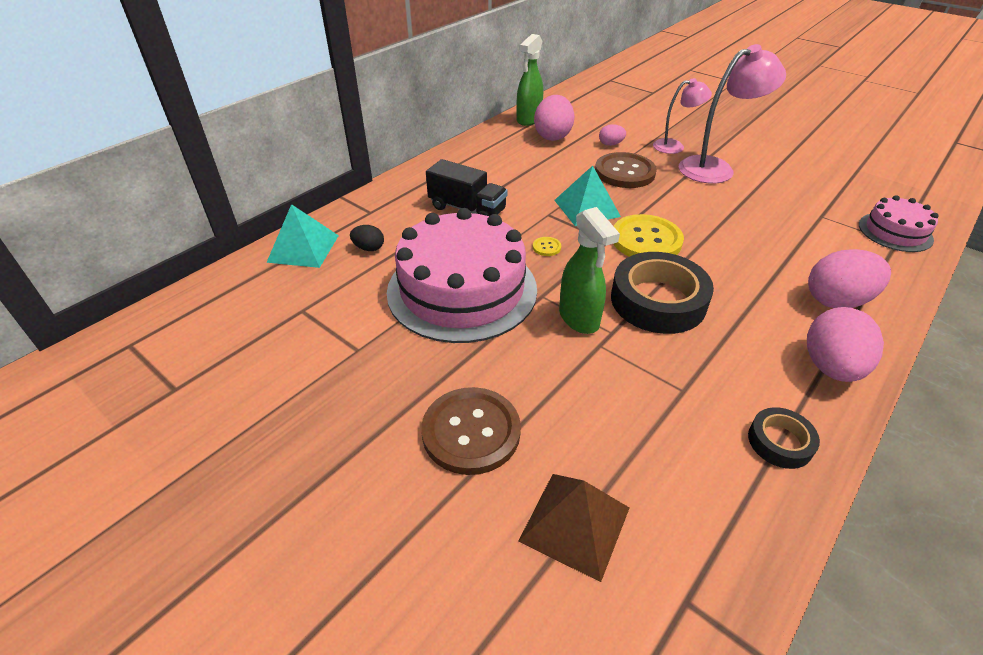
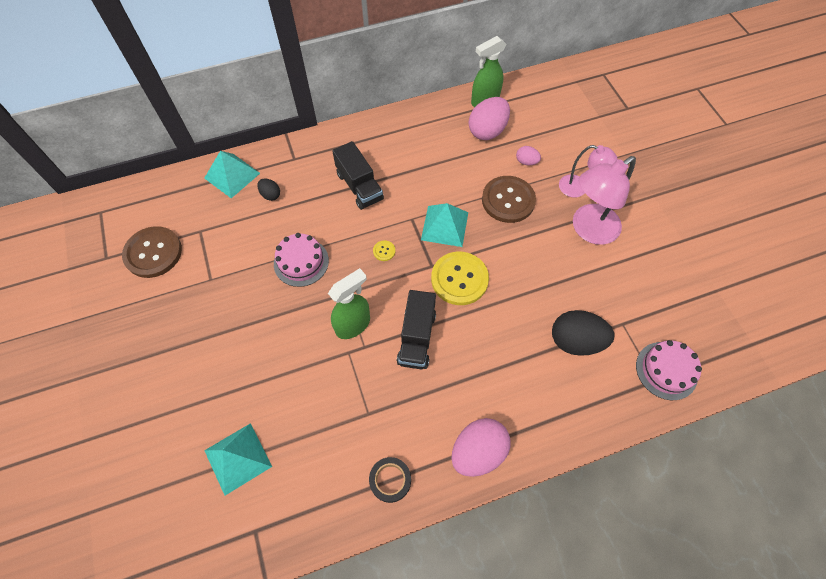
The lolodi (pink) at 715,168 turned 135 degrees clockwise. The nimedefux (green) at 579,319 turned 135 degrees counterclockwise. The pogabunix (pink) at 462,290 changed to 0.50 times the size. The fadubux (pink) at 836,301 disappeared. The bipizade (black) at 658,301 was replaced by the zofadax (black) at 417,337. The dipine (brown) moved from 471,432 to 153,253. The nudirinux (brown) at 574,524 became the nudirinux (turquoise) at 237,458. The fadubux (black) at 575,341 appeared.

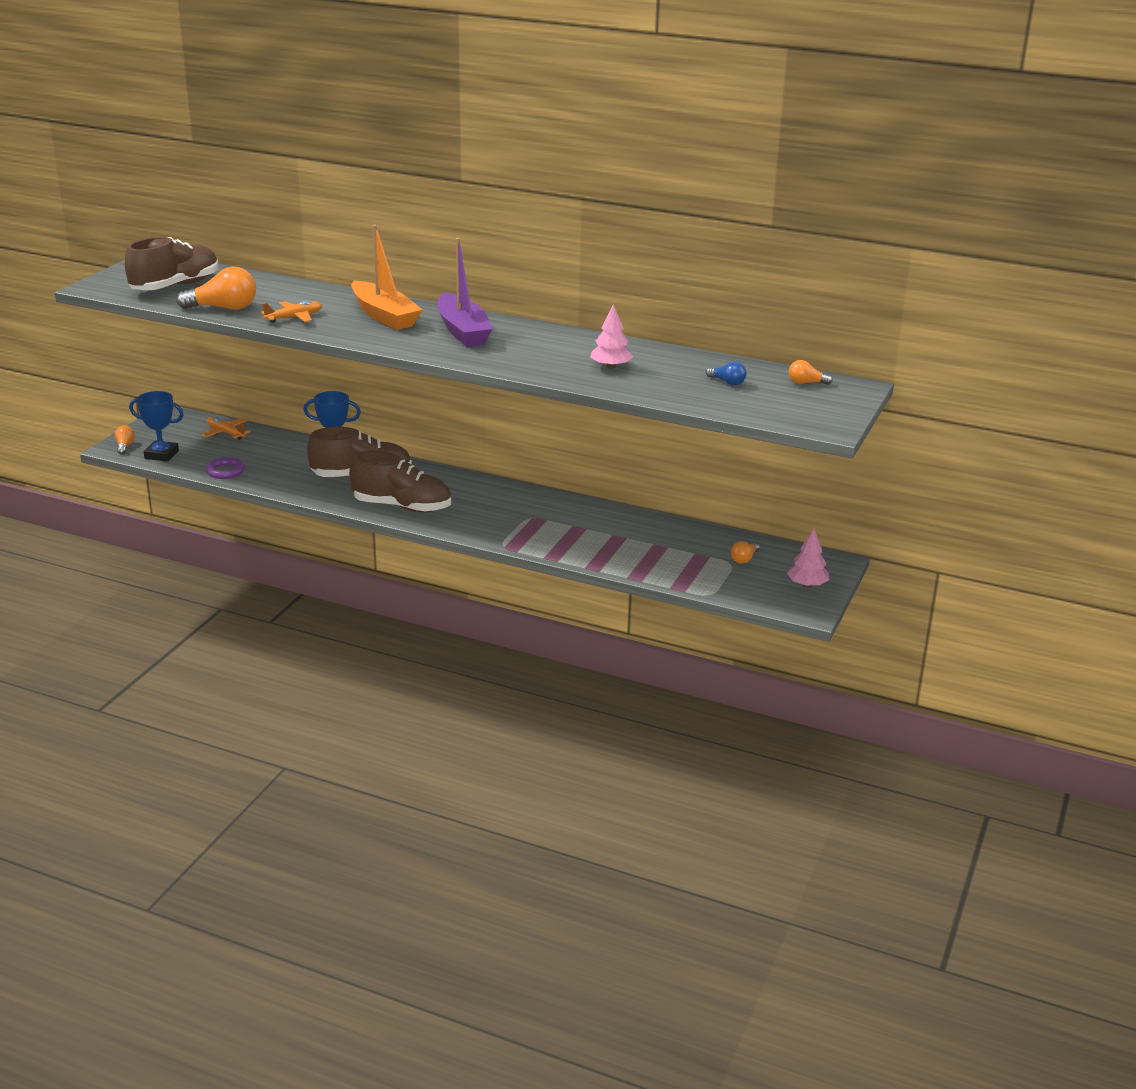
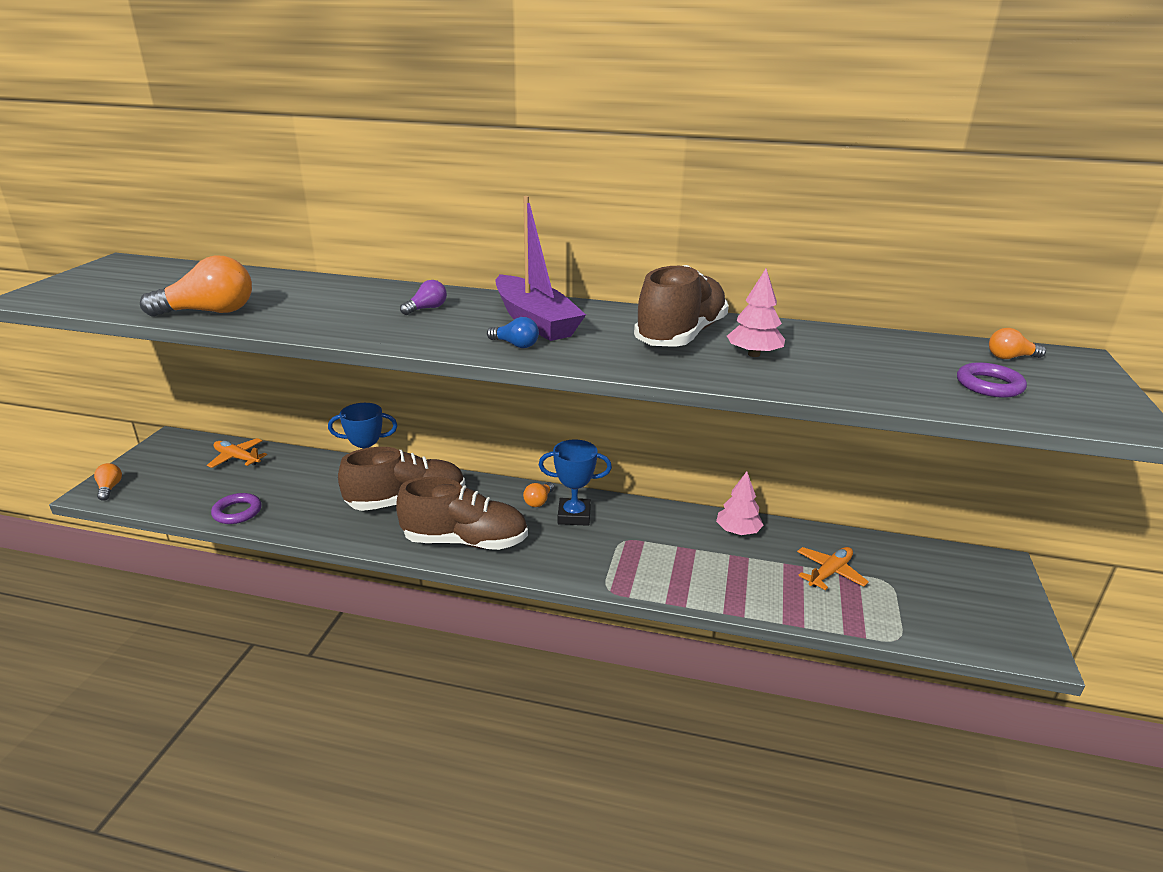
The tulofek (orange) at 384,316 was replaced by the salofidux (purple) at 427,309. The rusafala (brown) moved from 175,286 to 681,336. The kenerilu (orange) moved from 294,317 to 830,573. The salofidux (blue) moved from 727,382 to 515,345. The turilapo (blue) moved from 161,454 to 574,516. The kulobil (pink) moved from 807,585 to 738,531. The salofidux (orange) moved from 744,559 to 539,501. The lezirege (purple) at 989,385 appeared.

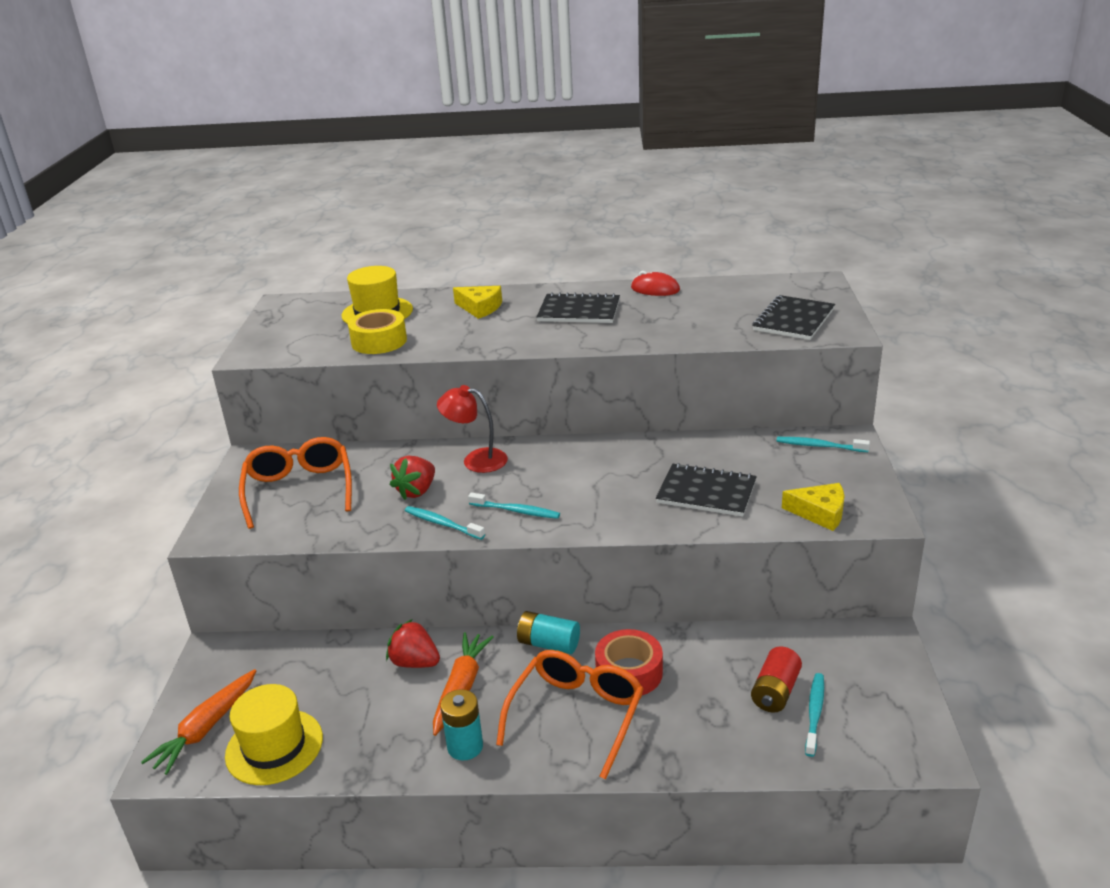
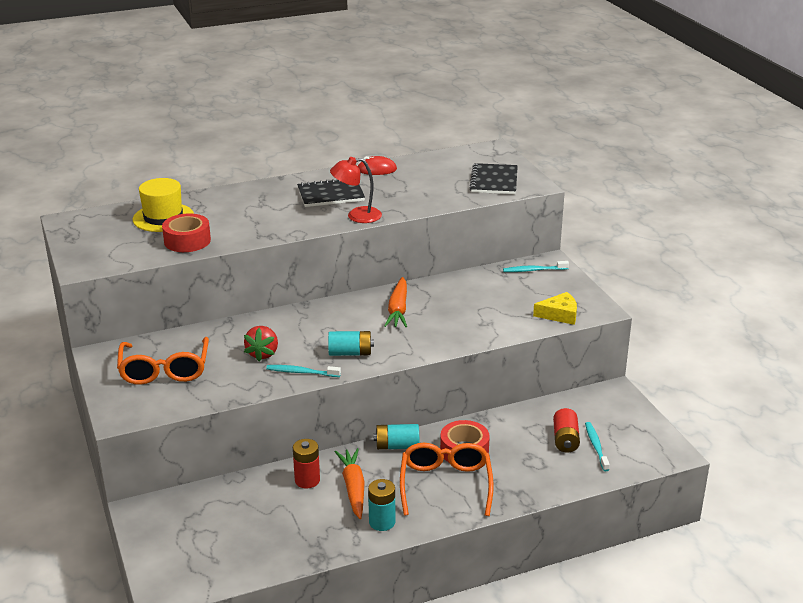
The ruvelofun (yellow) at 480,308 disappeared. The bipizade (yellow) at 379,341 became the bipizade (red) at 187,241. The lolodi (red) moved from 476,460 to 357,216. The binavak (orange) at 299,489 turned 150 degrees counterclockwise. The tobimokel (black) at 706,492 disappeared. The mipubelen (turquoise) at 516,511 was replaced by the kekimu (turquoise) at 350,353. The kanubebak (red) at 415,662 was replaced by the kekimu (red) at 307,480. The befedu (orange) moved from 206,728 to 398,310. The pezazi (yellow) at 274,746 disappeared.

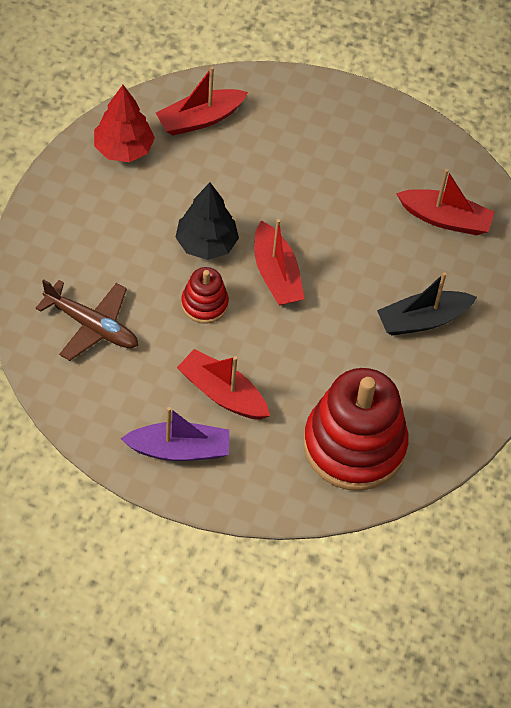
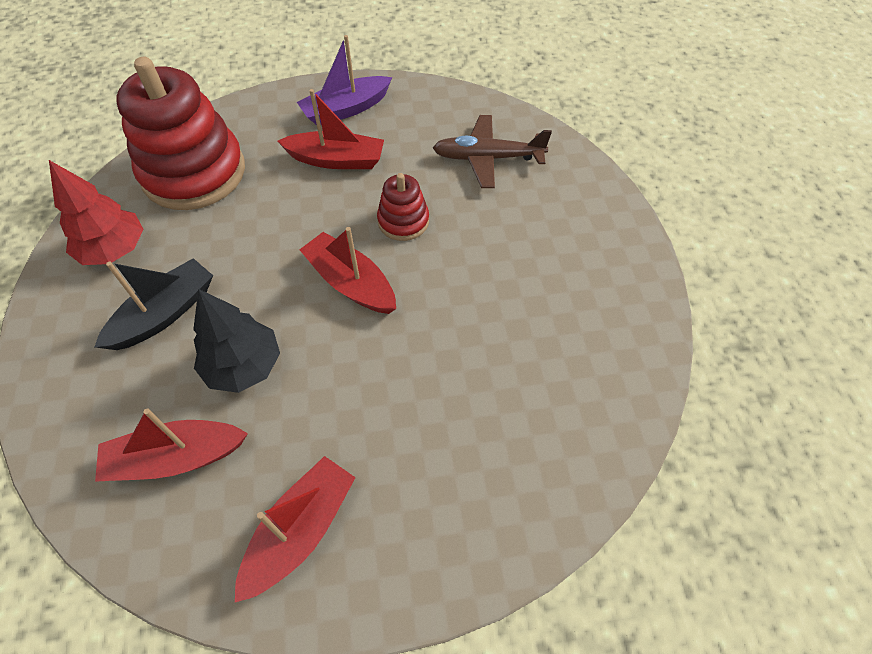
The tulofek (red) moved from 200,119 to 300,530. The kulobil (red) moved from 123,149 to 114,250. The kulobil (black) moved from 206,244 to 244,366.

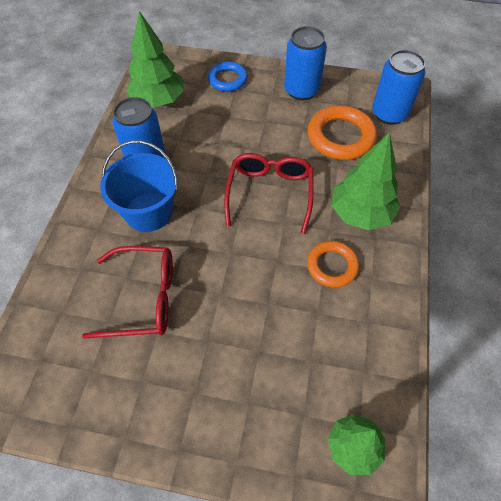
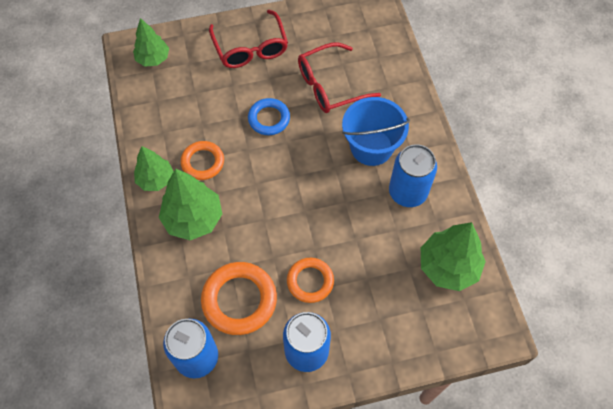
The lezirege (blue) moved from 227,79 to 269,119. The binavak (red) moved from 270,193 to 250,48. The kulobil (green) at 155,179 appeared. The lezirege (orange) at 310,281 appeared.

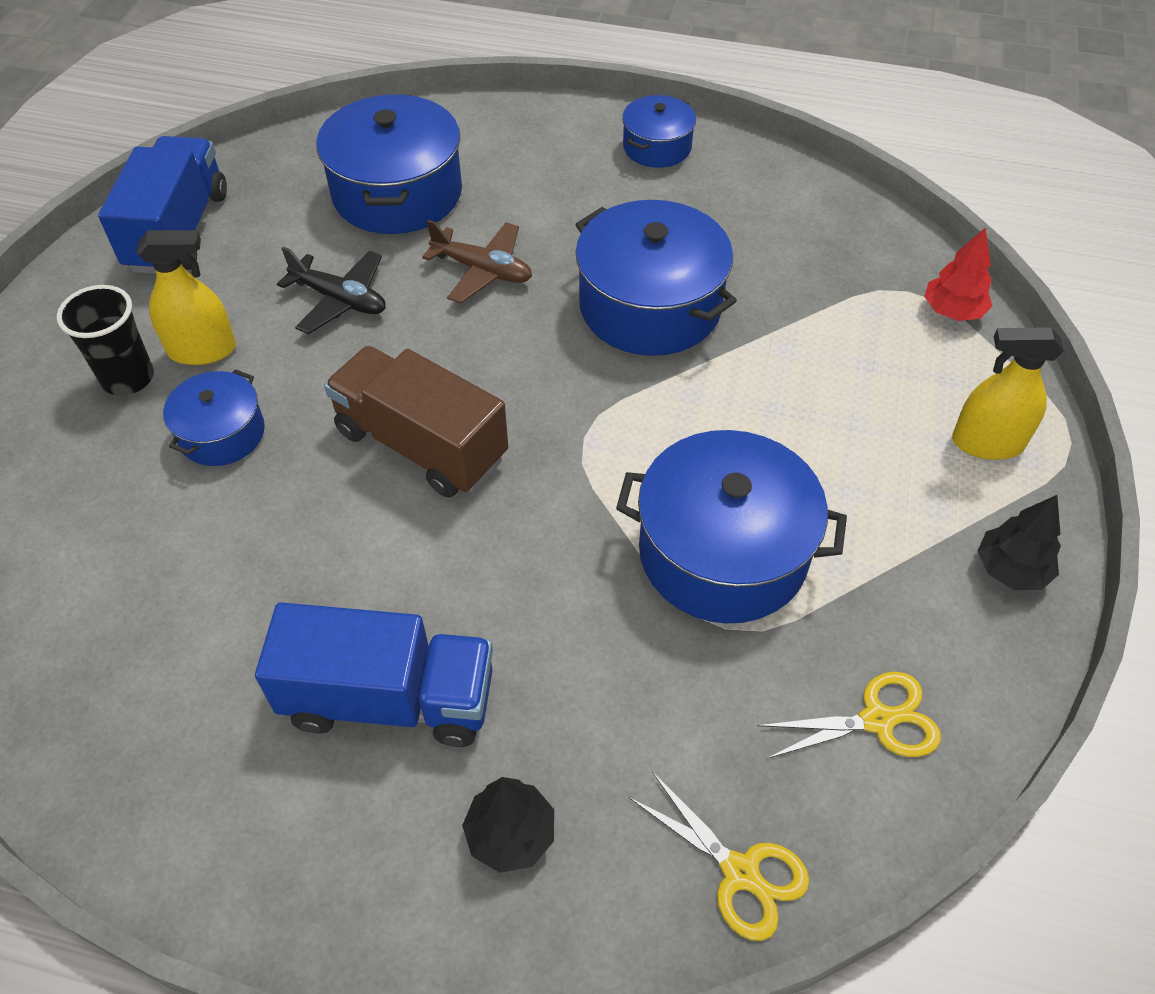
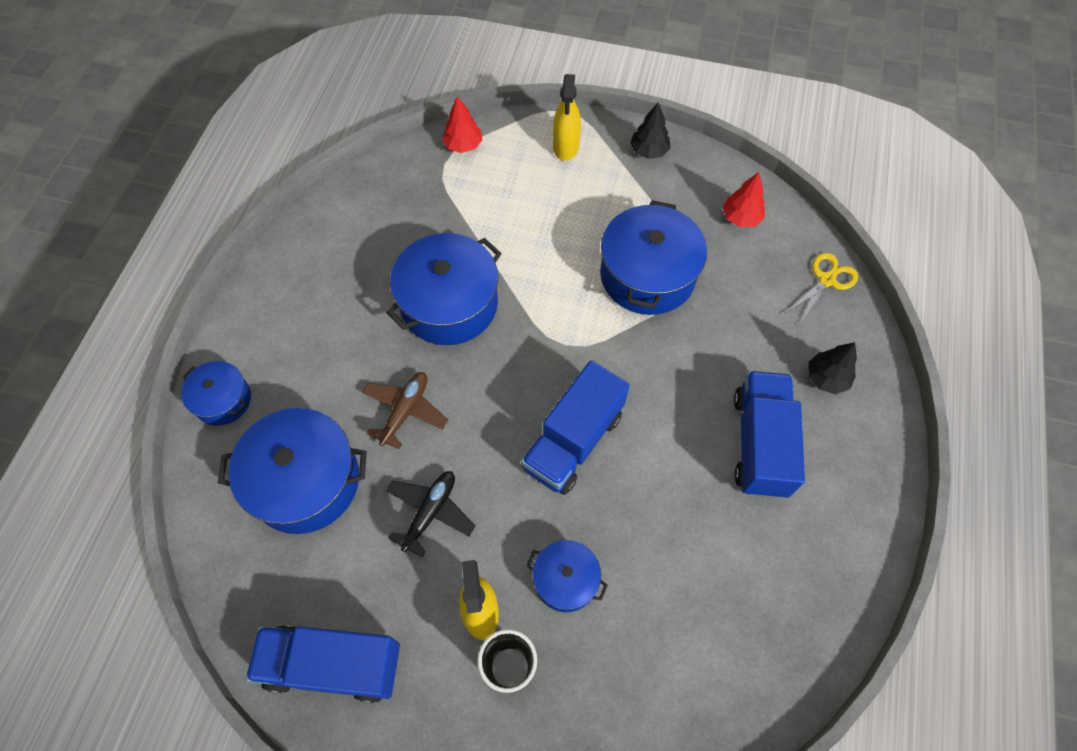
The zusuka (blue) moved from 657,147 to 223,400. The zofadax (brown) at 421,444 became the zofadax (blue) at 573,441. The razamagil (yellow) at 877,720 was replaced by the kulobil (red) at 741,218.

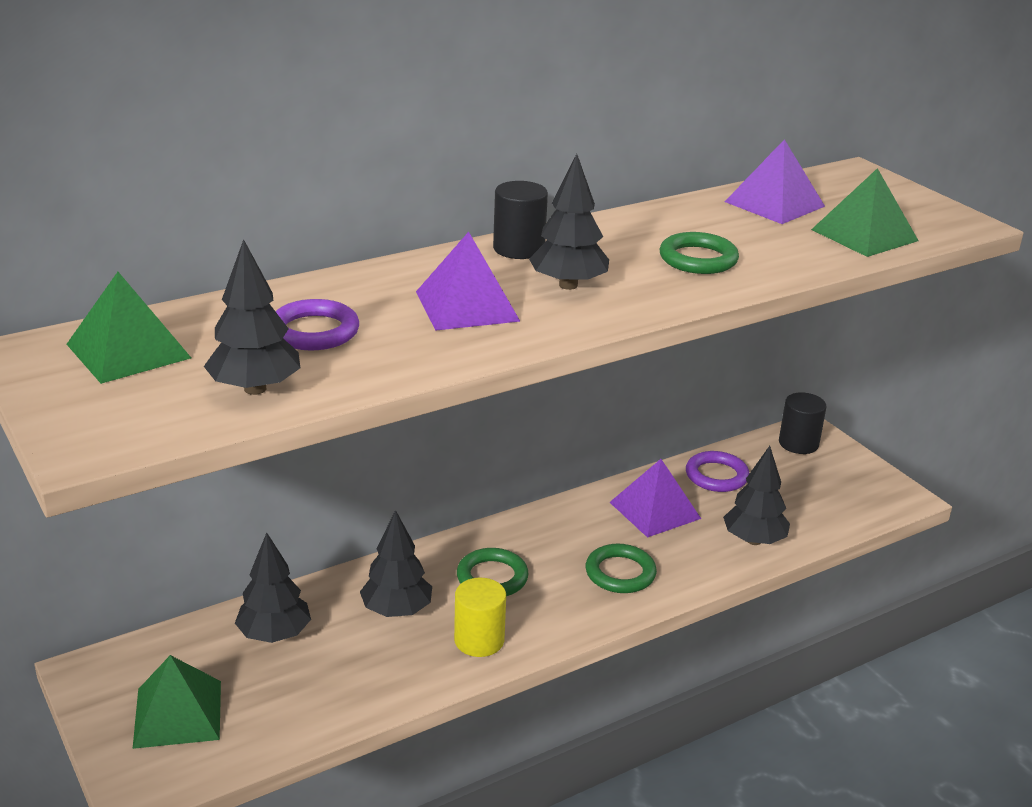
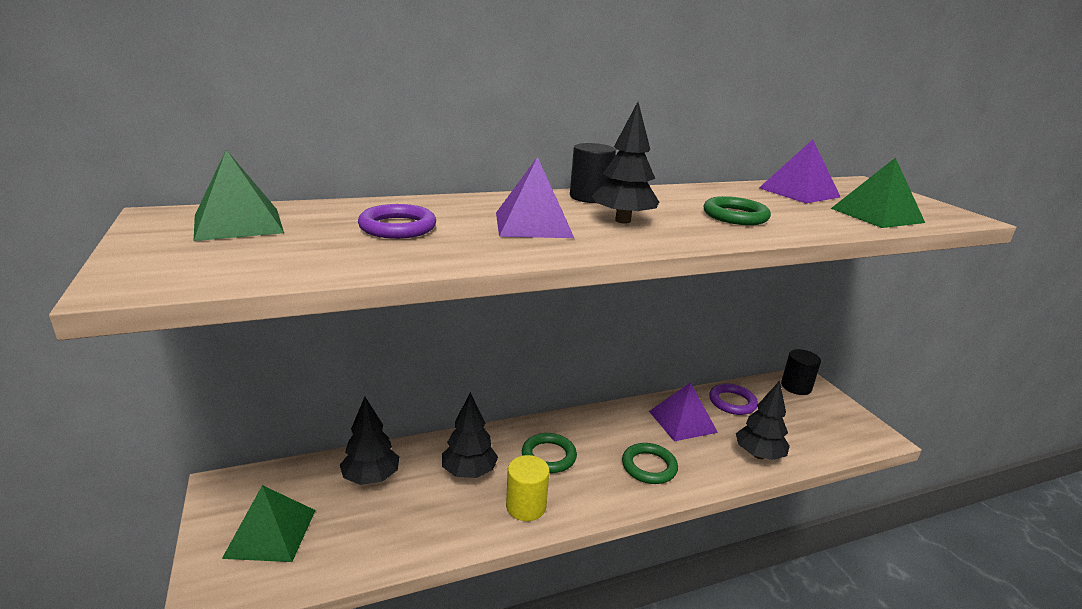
The kulobil (black) at 255,389 disappeared.

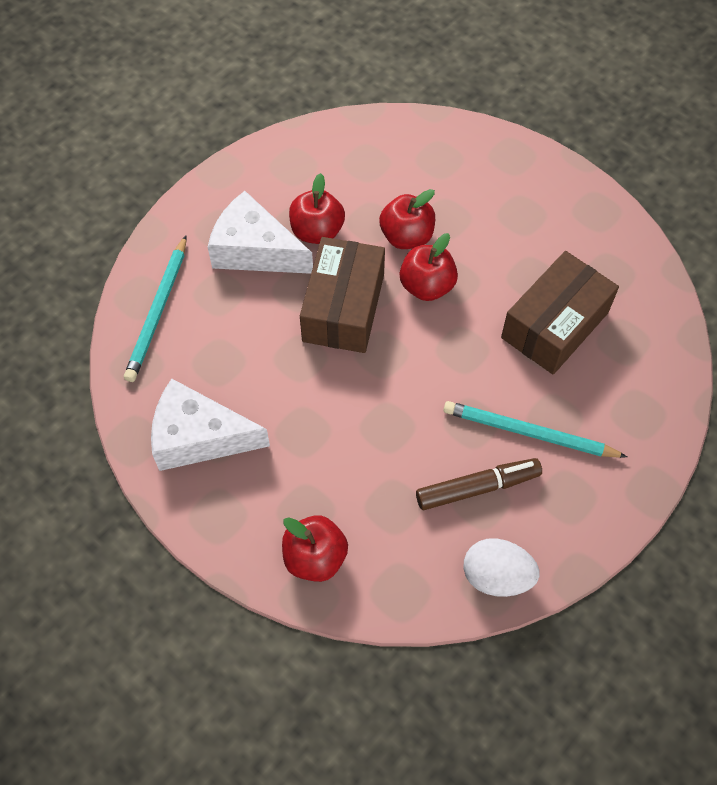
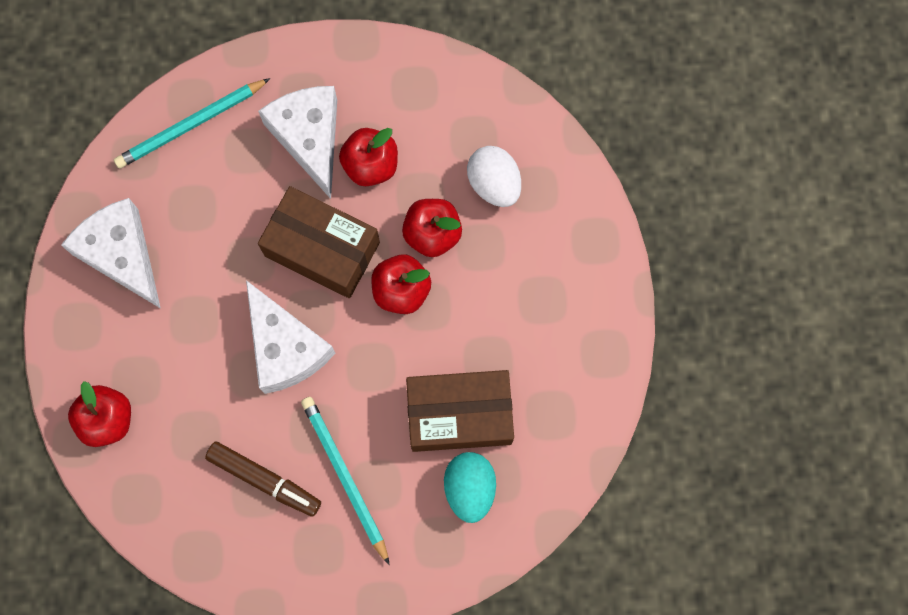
The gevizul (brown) at 343,308 turned 60 degrees clockwise. The fadubux (white) moved from 496,576 to 494,184. The ruvelofun (white) at 285,347 appeared. The fadubux (turquoise) at 469,488 appeared.

